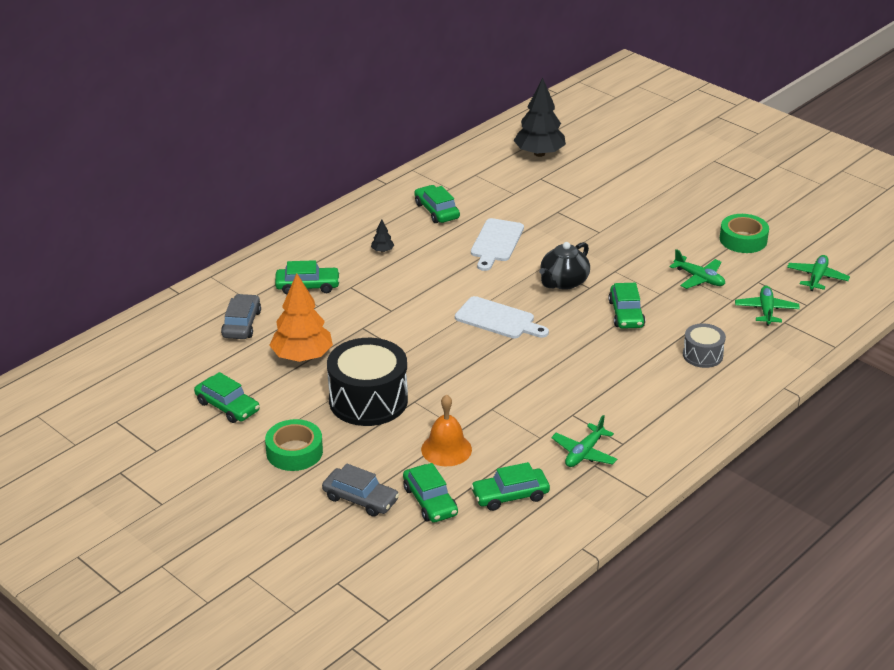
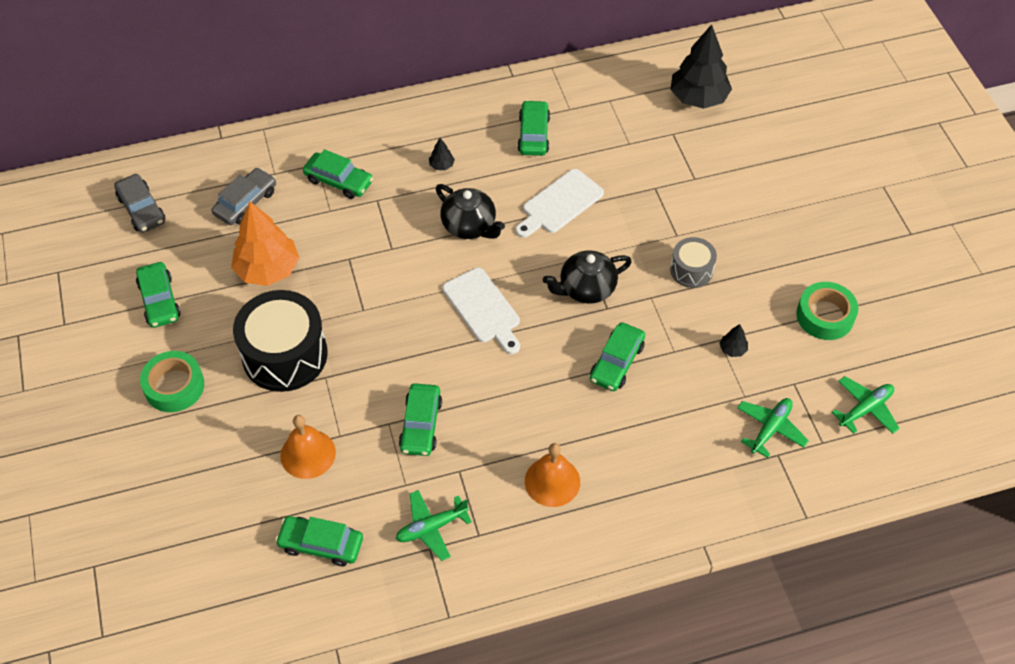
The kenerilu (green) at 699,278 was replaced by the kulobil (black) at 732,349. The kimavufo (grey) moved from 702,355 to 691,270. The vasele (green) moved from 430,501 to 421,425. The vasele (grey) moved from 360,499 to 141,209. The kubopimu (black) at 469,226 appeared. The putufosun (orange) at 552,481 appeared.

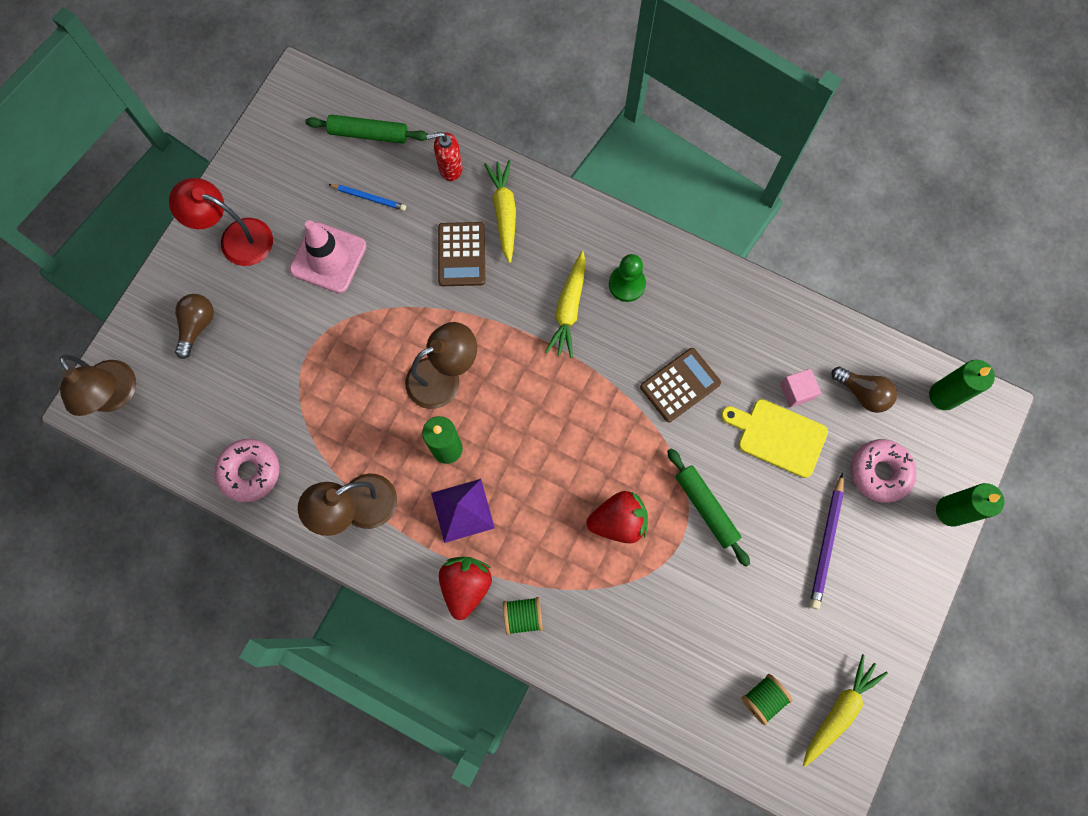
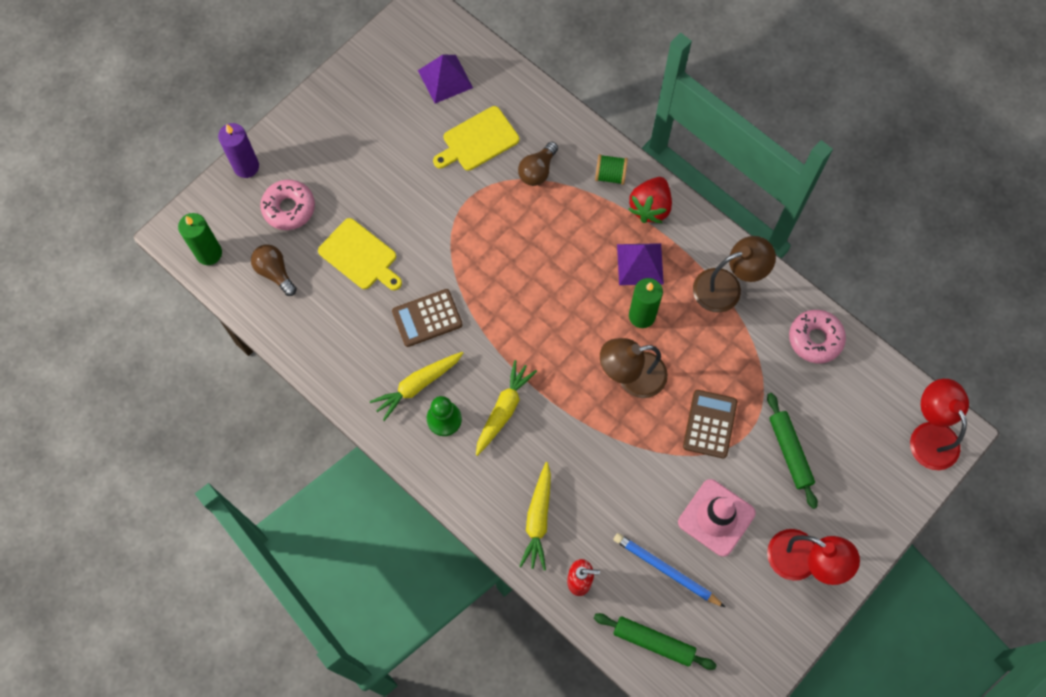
The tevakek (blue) at 369,198 changed to 1.54 times the size. The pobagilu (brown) moved from 461,254 to 710,424. The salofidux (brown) moved from 197,326 to 537,170. The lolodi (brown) at 115,396 became the lolodi (red) at 929,435. The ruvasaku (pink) at 796,391 disappeared. The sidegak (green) moved from 706,507 to 790,452. The tevakek (purple) at 826,543 disappeared. The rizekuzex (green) at 950,511 became the rizekuzex (purple) at 246,167. The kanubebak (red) at 618,521 disappeared. The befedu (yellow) moved from 839,710 to 417,385. The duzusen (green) at 762,698 was replaced by the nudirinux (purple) at 445,79. The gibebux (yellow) at 478,140 appeared.

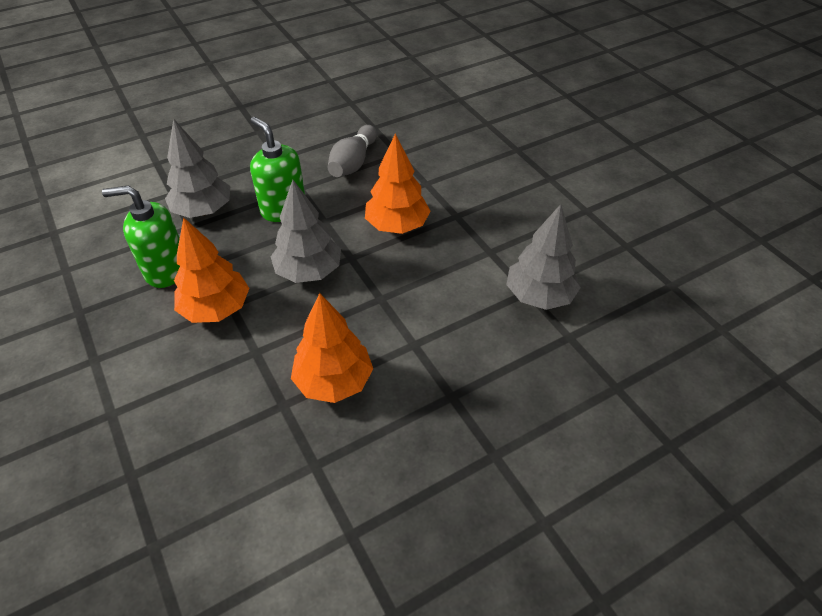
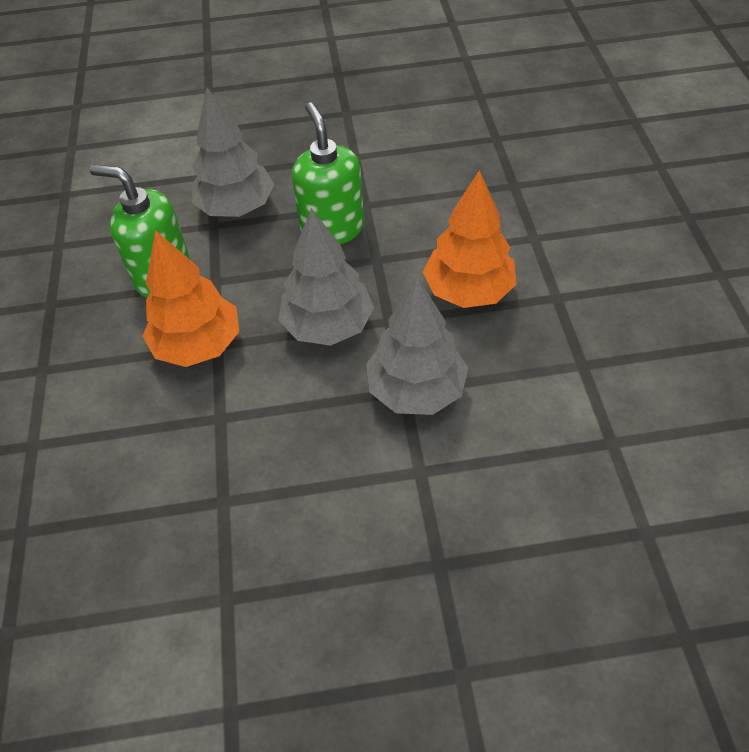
The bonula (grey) at 353,163 disappeared. The kulobil (grey) moved from 539,296 to 416,390. The kulobil (orange) at 334,381 disappeared.

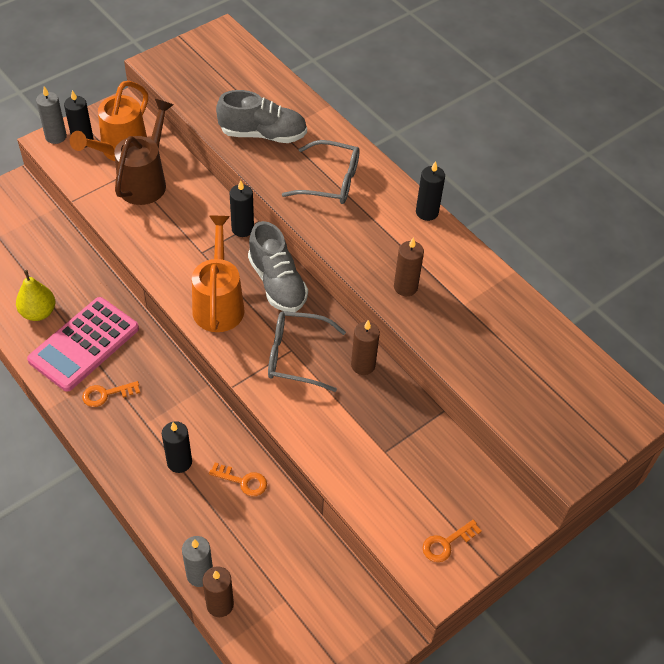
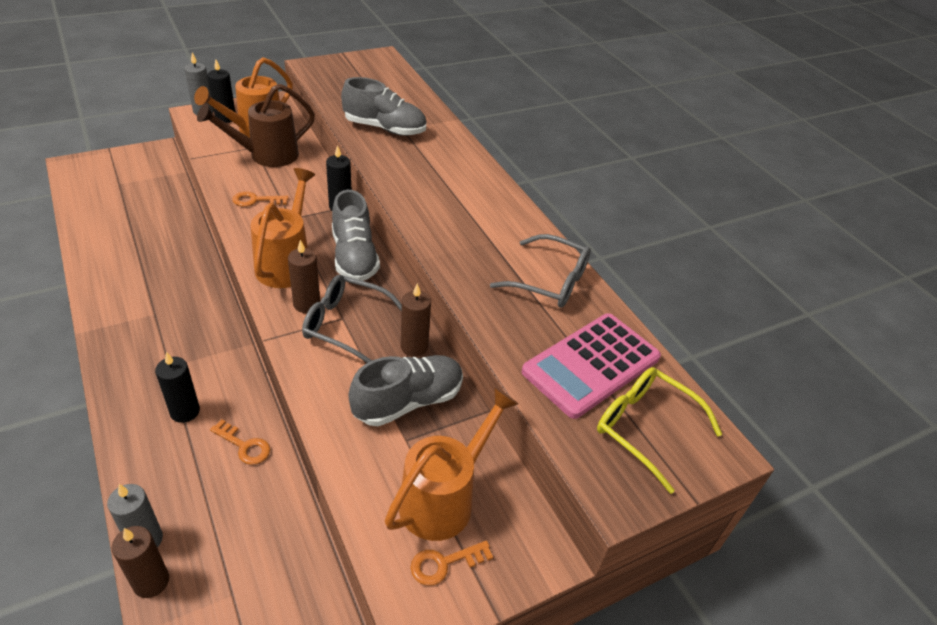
The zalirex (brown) at 146,181 turned 150 degrees counterclockwise. The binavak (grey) moved from 330,181 to 550,281. The rizekuzex (black) at 427,212 disappeared. The rizekuzex (brown) moved from 405,287 to 306,304. The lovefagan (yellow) at 38,312 disappeared. The pobagilu (pink) moved from 84,344 to 591,365. The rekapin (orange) moved from 106,394 to 256,200. The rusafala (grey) at 408,401 appeared. The binavak (yellow) at 645,428 appeared. The zalirex (orange) at 444,498 appeared.

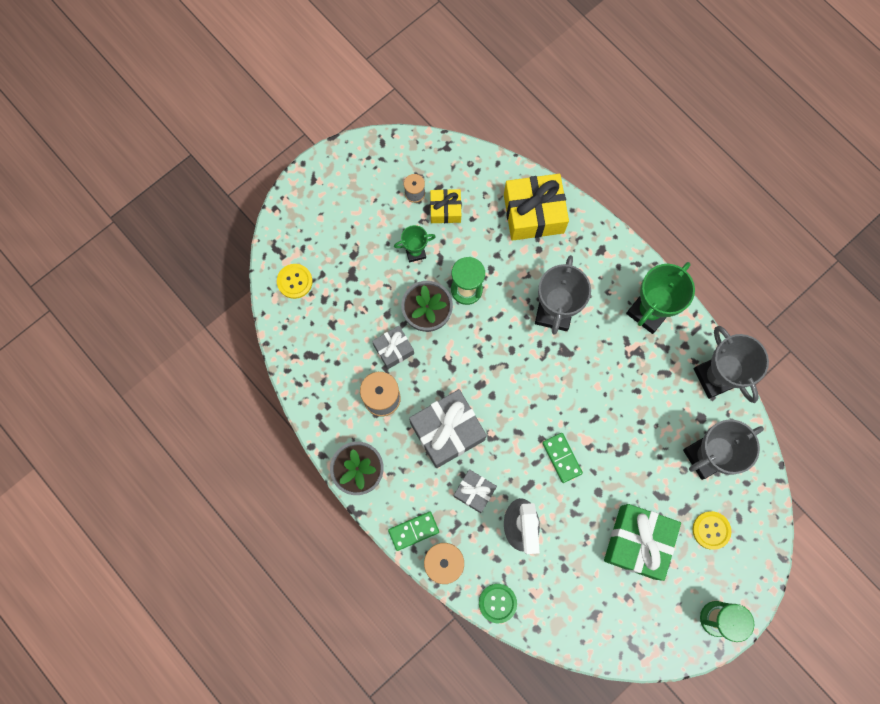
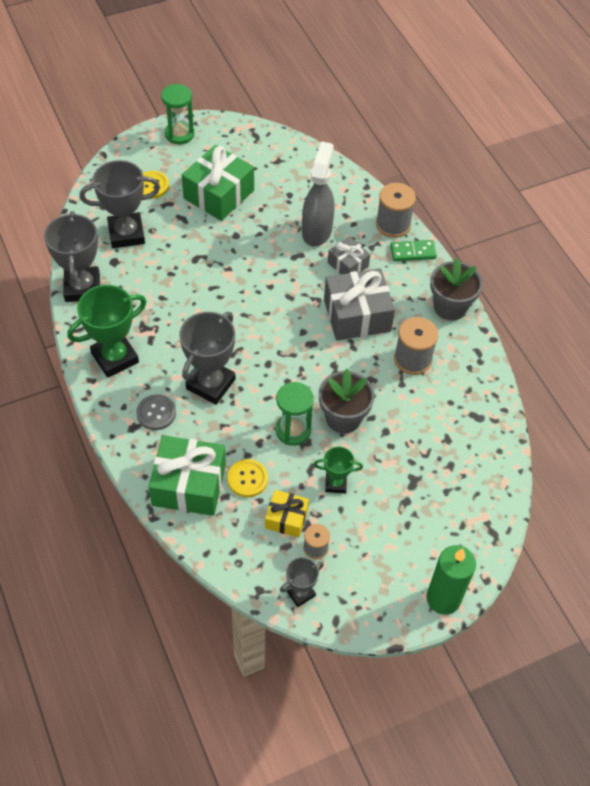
The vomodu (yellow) at 533,213 became the vomodu (green) at 189,485. The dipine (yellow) moved from 294,281 to 247,479. The vomodu (grey) at 393,349 disappeared. The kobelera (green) at 562,458 disappeared. The dipine (green) at 497,603 disappeared. The dipine (grey) at 156,413 appeared. The rizekuzex (green) at 443,598 appeared. The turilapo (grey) at 300,593 appeared.

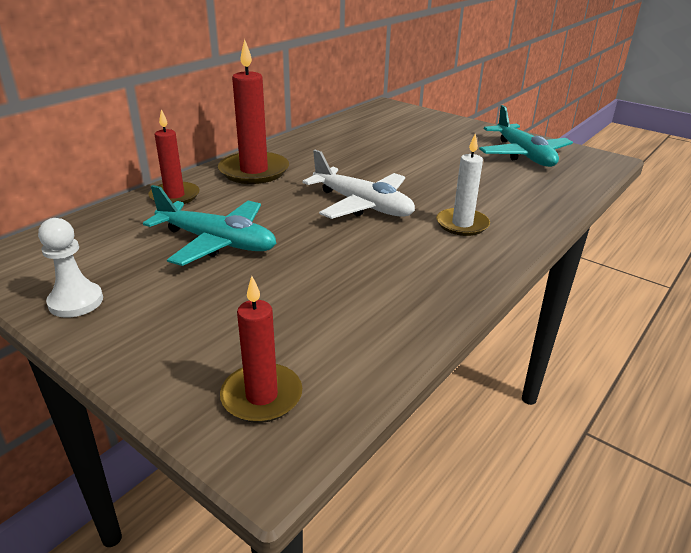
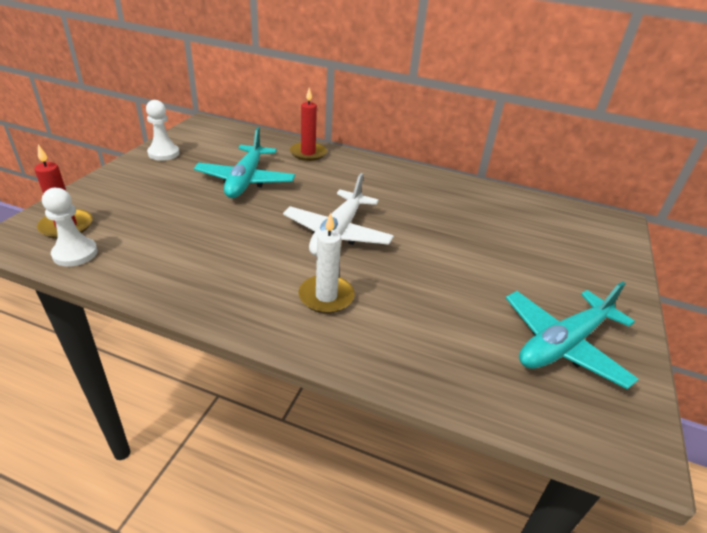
The rizekuzex (red) at 254,171 disappeared. The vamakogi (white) at 75,253 appeared.

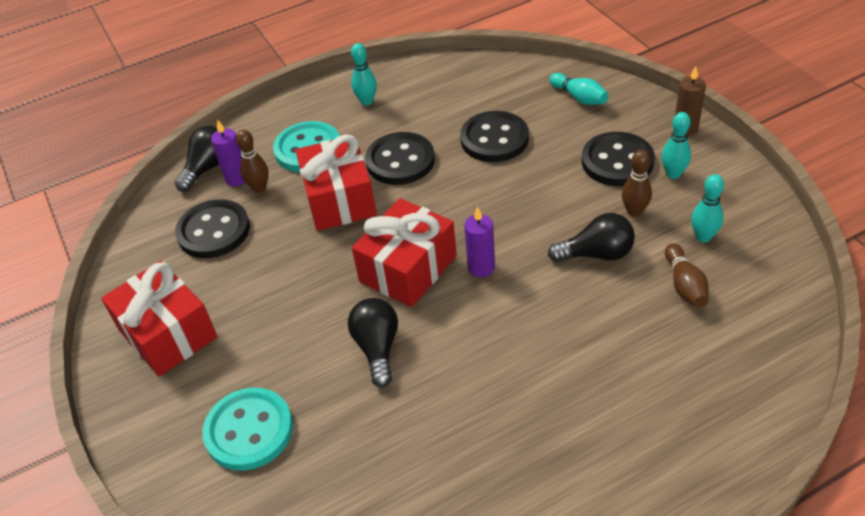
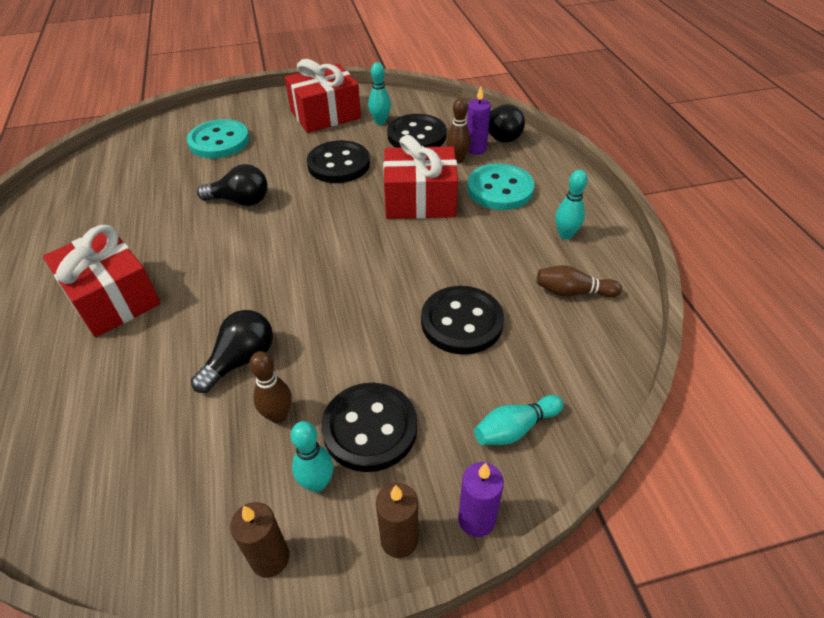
The dipine (black) moved from 400,161 to 339,164. The bonula (turquoise) moved from 703,237 to 380,122. The vomodu (red) moved from 408,268 to 113,298. The rizekuzex (purple) moved from 481,267 to 476,519. The salofidux (black) at 596,254 turned 150 degrees counterclockwise. The bonula (brown) moved from 684,285 to 573,292. The rizekuzex (brown) at 270,558 appeared.

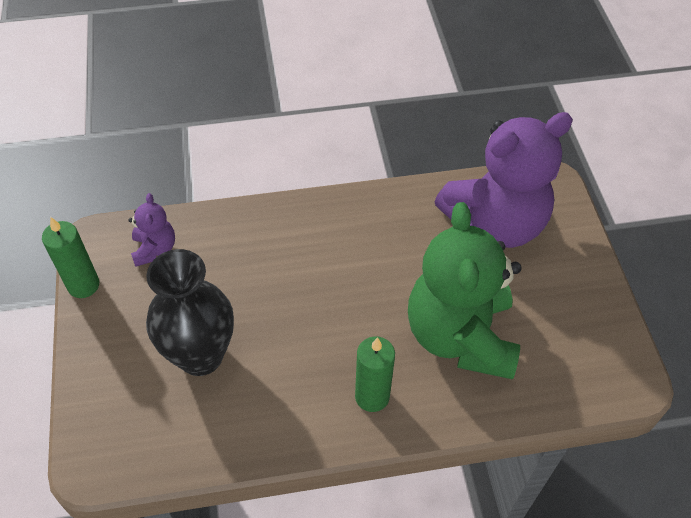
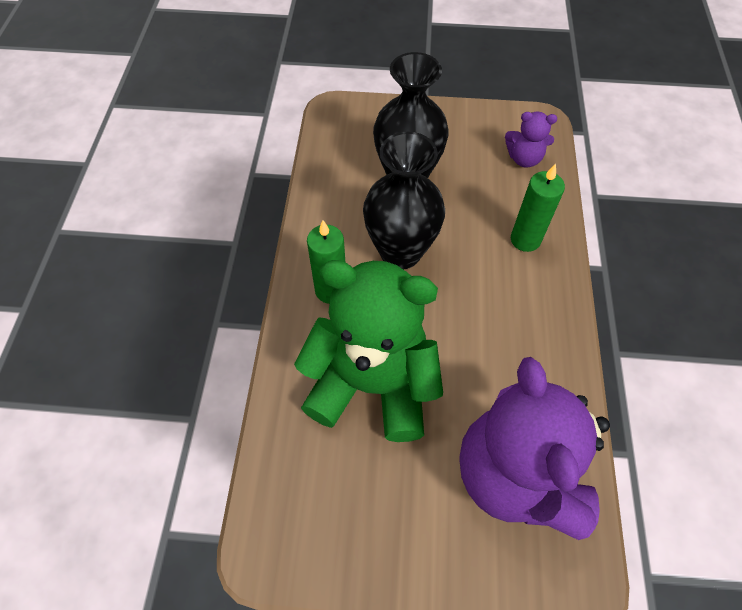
The rizekuzex (green) moved from 83,285 to 525,239. The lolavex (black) at 400,252 appeared.

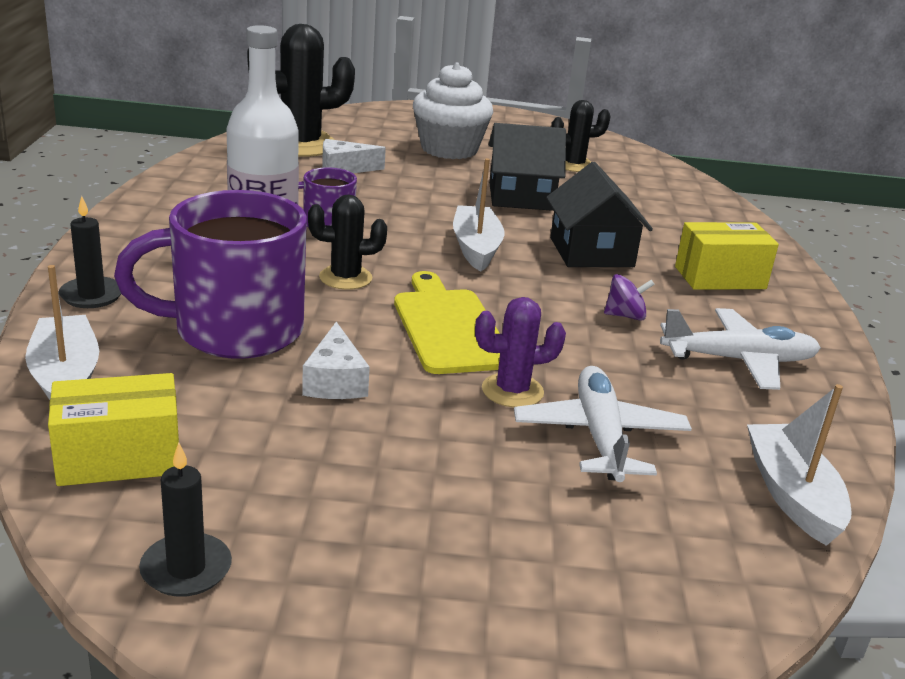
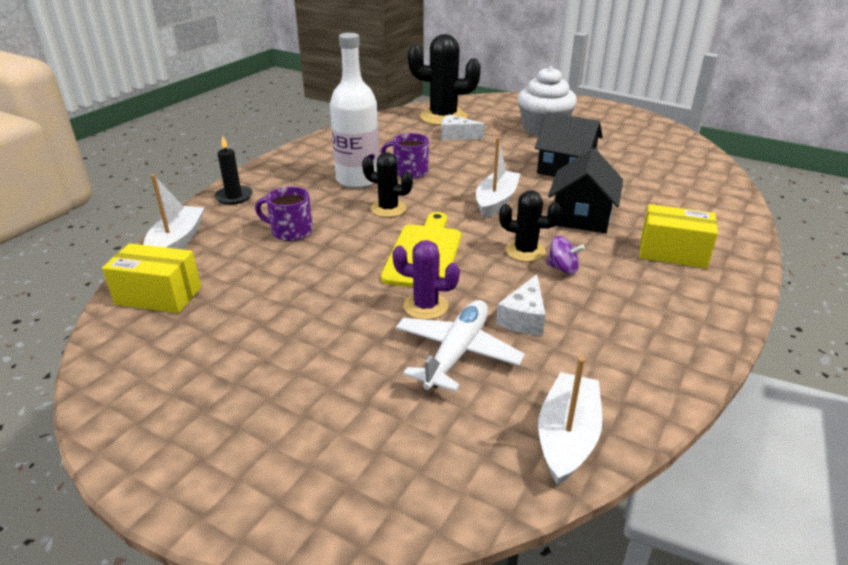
The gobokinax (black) moved from 574,165 to 525,251. The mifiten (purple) at 234,330 changed to 0.50 times the size. The kenerilu (white) at 739,360 disappeared. The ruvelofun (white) moved from 335,381 to 524,318. The rizekuzex (black) at 186,569 disappeared.

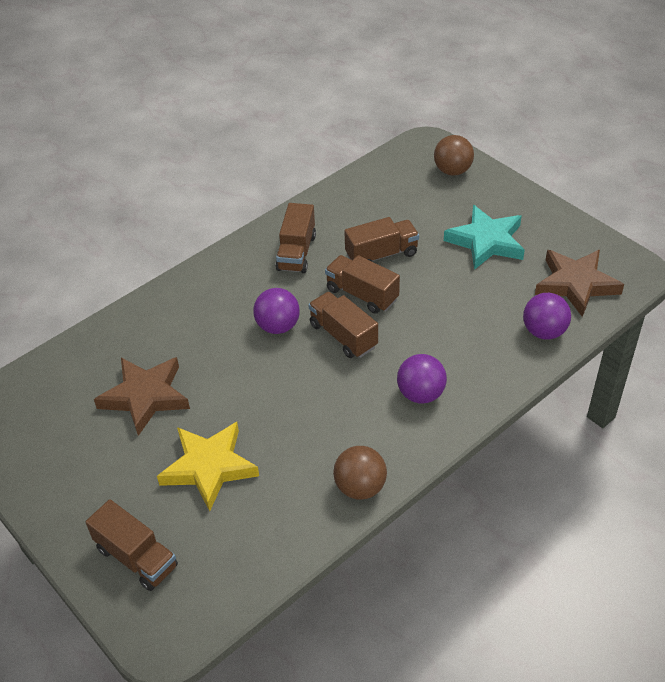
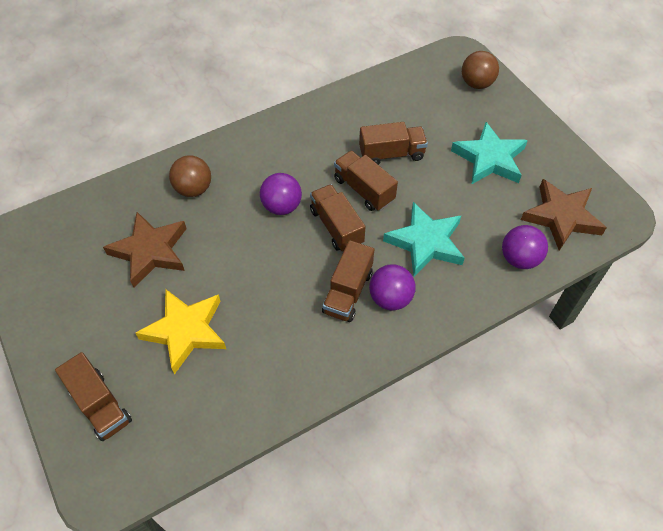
The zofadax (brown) moved from 296,252 to 348,292. The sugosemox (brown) moved from 360,487 to 193,189. The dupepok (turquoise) at 426,242 appeared.

